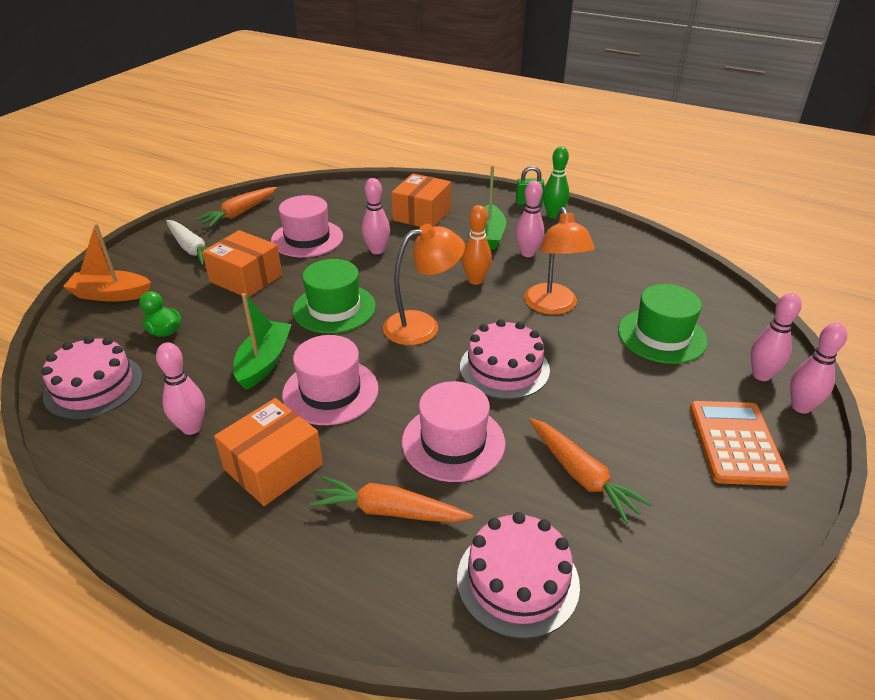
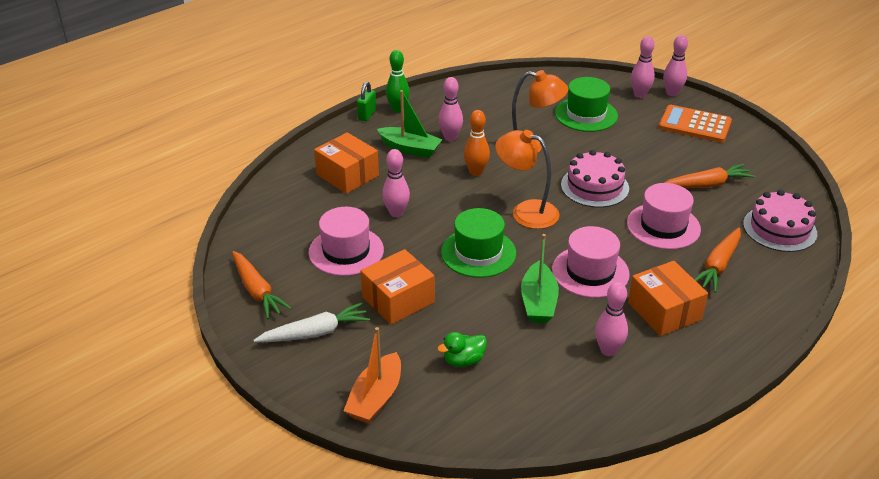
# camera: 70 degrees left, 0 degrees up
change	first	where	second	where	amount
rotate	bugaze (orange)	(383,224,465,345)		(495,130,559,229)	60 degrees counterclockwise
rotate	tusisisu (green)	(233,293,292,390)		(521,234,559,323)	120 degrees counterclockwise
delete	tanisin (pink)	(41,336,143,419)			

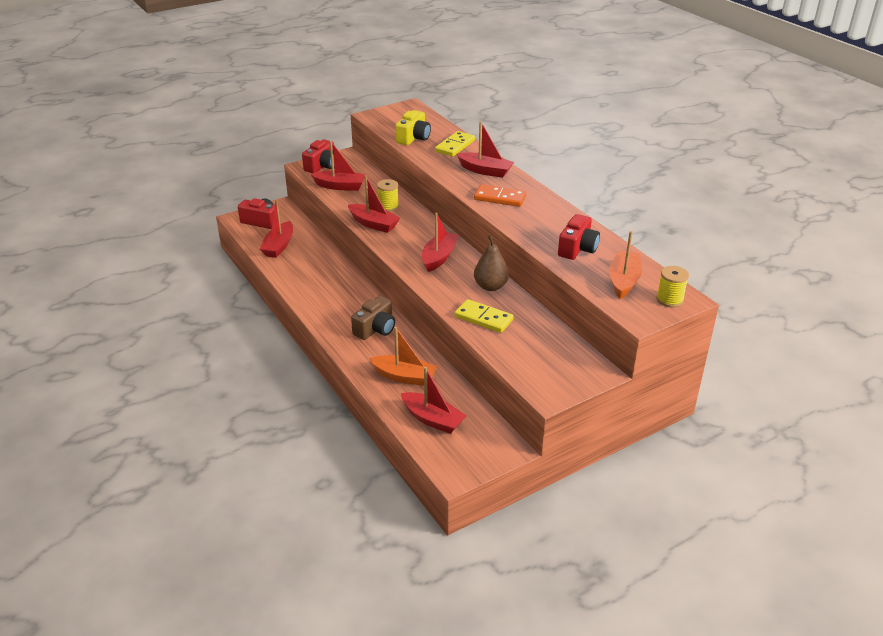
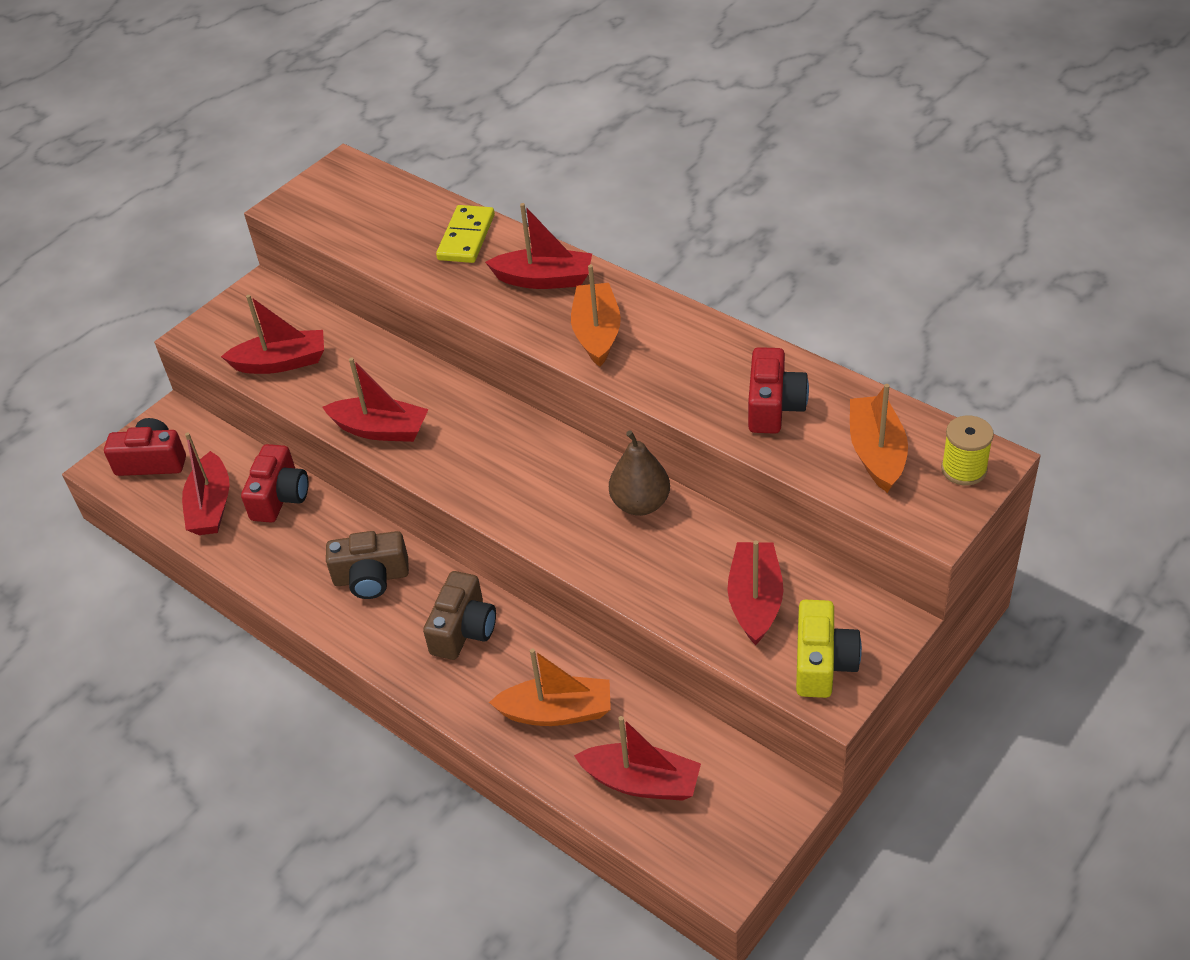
# camera: 15 degrees left, 10 degrees up
change	first	where	second	where	amount
move	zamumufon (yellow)	(395,110,431,145)		(796,600,862,698)	
move	zamumufon (red)	(302,139,334,173)		(241,444,308,523)	
delete	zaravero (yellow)	(377,179,399,212)			
replace	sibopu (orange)	(474,184,526,207)	tusisisu (orange)	(571,265,621,367)	
move	tusisisu (red)	(422,212,459,272)		(727,540,783,645)	
delete	sibopu (yellow)	(455,299,514,333)			
insert			zamumufon (brown)	(326,531,409,599)	

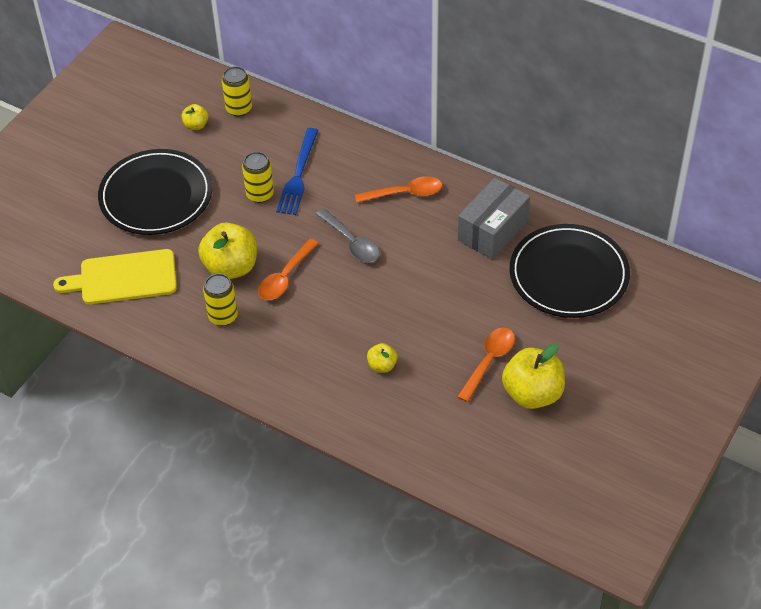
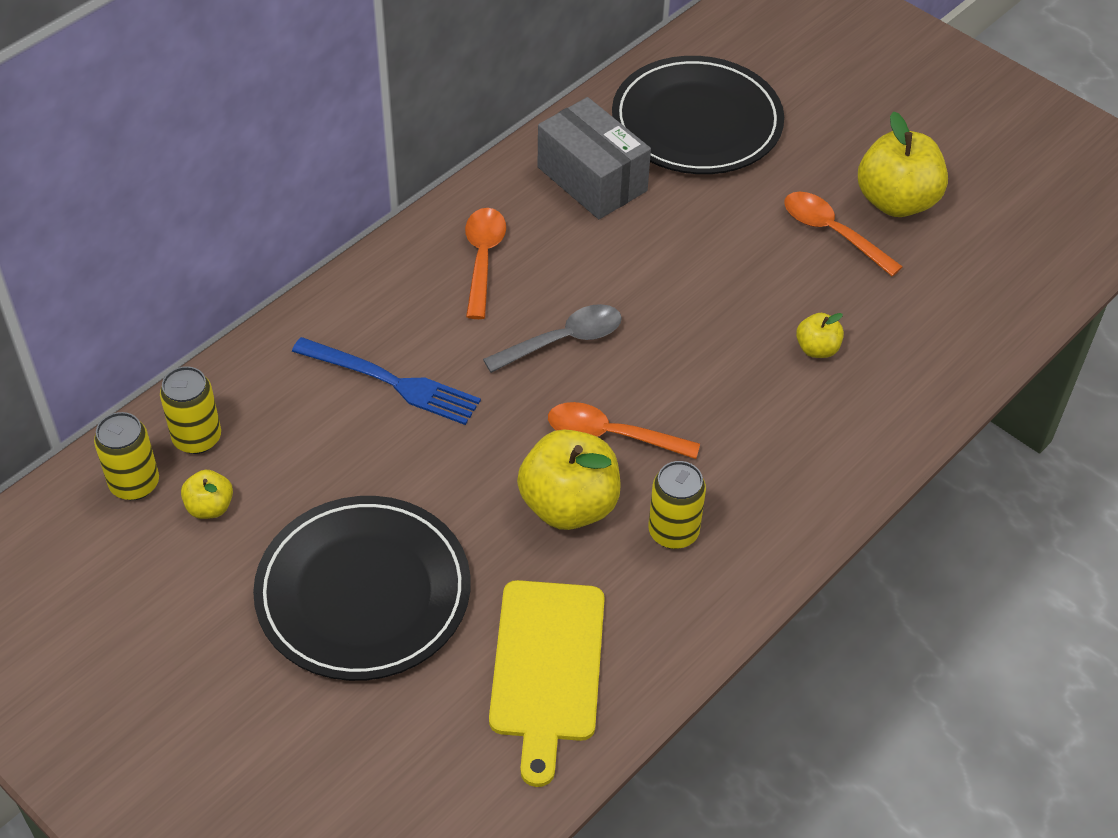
# camera: 80 degrees left, 0 degrees up
change	first	where	second	where	amount
move	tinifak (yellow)	(242,152,274,203)		(94,412,159,500)	
rotate	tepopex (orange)	(258,238,319,300)		(548,402,700,459)	150 degrees clockwise

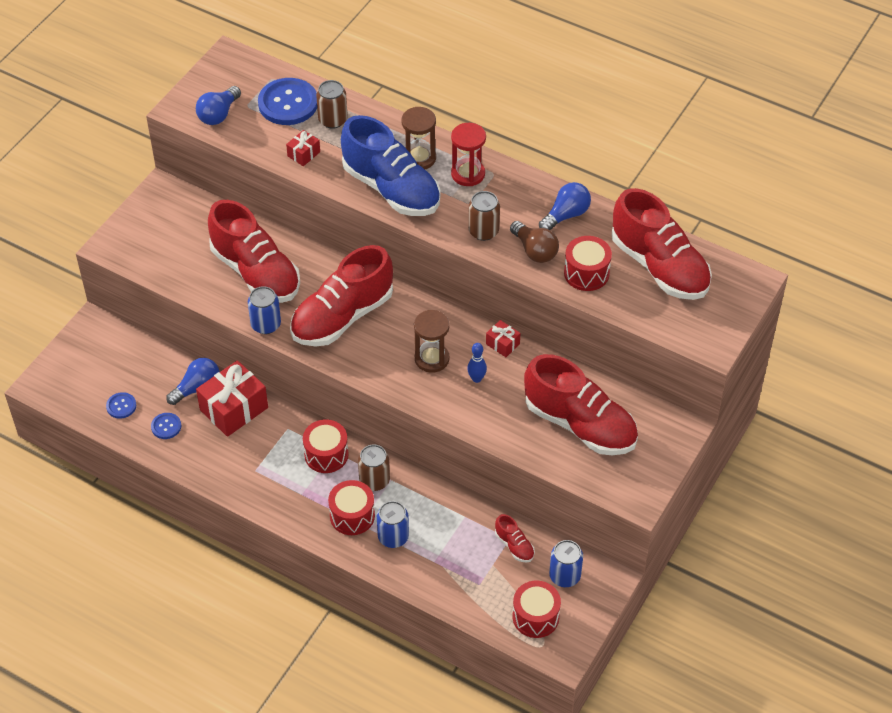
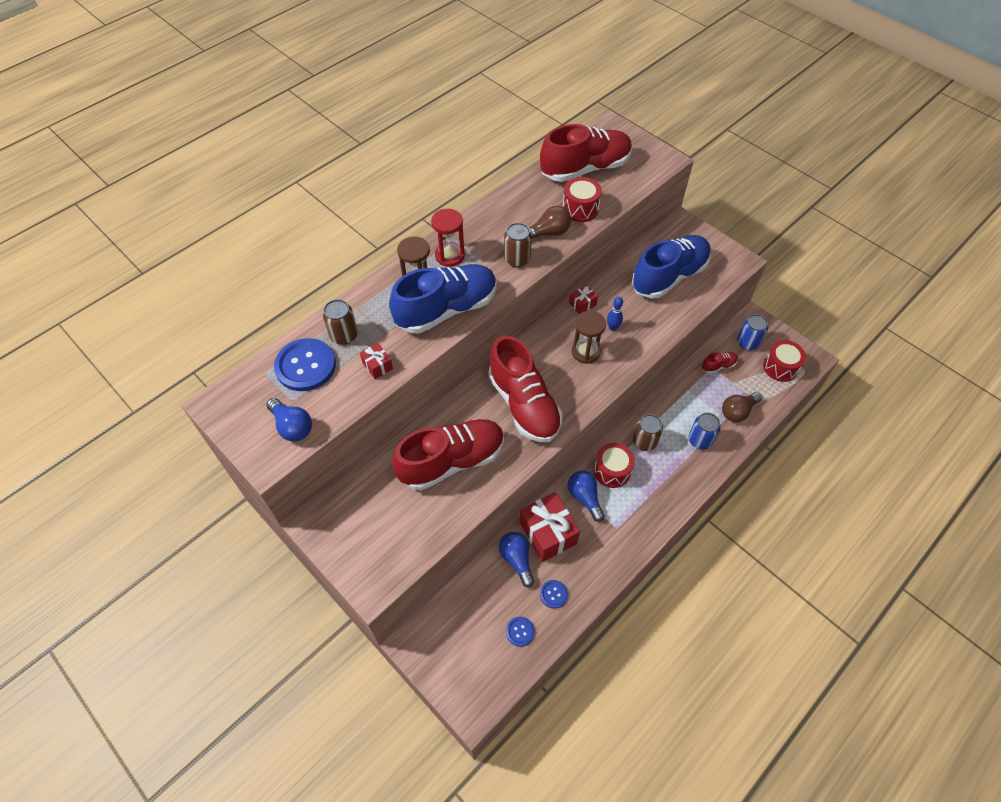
# camera: 75 degrees left, 5 degrees up
change	first	where	second	where	amount
move	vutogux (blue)	(539,182,591,230)		(568,471,605,522)	
delete	tinifak (blue)	(248,286,281,334)			
recolor	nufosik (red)	(524,354,638,455)	nufosik (blue)	(632,235,711,298)	
delete	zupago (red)	(328,480,375,535)			
insert			vutogux (brown)	(722,392,762,422)	

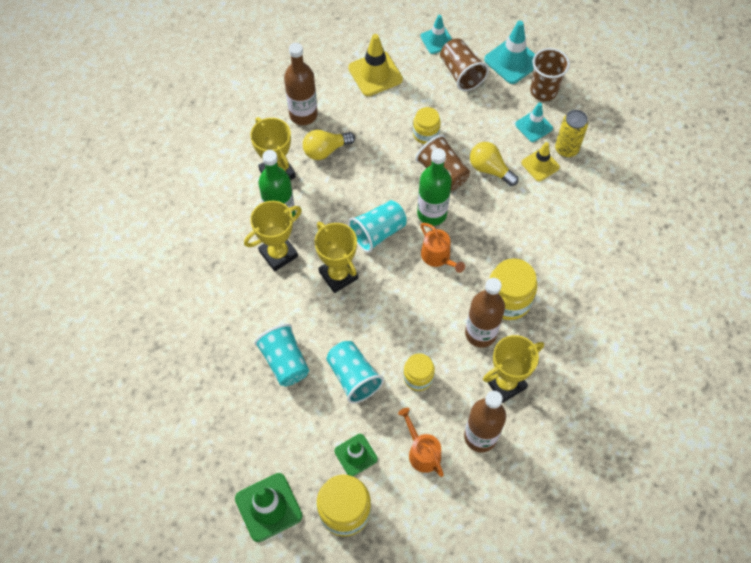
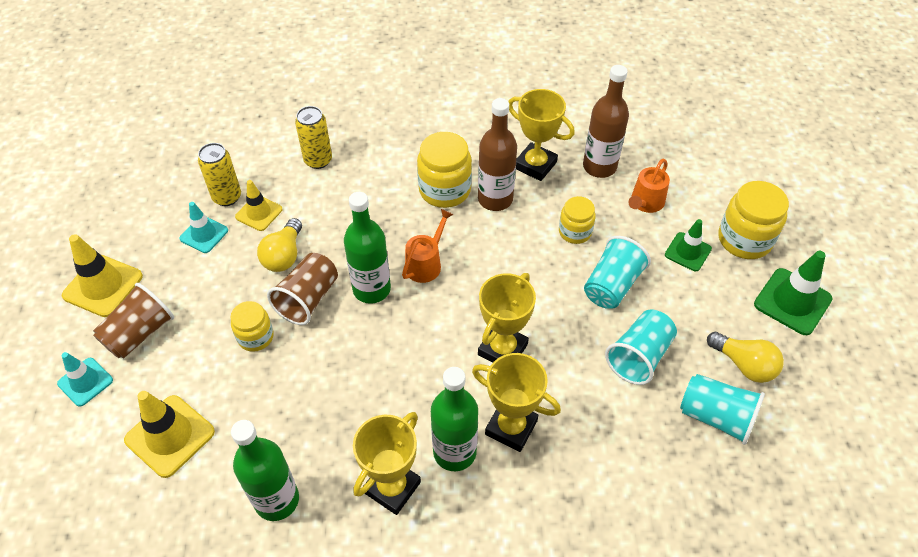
# camera: 115 degrees left, 10 degrees down
change	first	where	second	where	amount
recolor	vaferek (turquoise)	(484,21,535,84)	vaferek (yellow)	(62,234,143,317)	
recolor	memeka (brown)	(284,43,318,125)	memeka (green)	(231,420,299,521)	
delete	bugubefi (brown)	(530,48,570,101)			
move	vutogux (yellow)	(303,130,355,160)		(707,332,784,383)	
move	bugubefi (turquoise)	(348,200,407,253)		(680,374,765,445)	
insert			tinifak (yellow)	(295,106,332,169)	

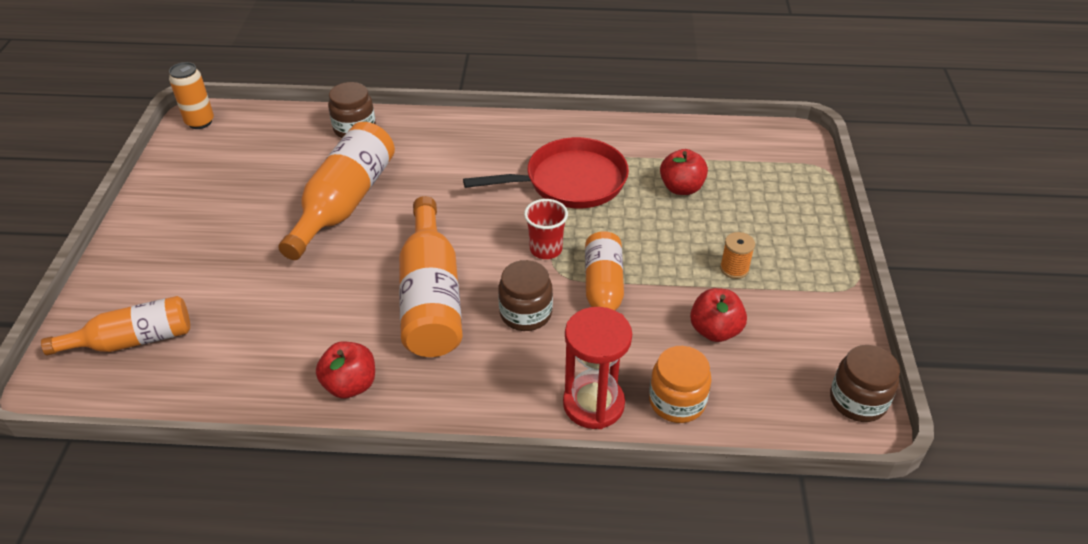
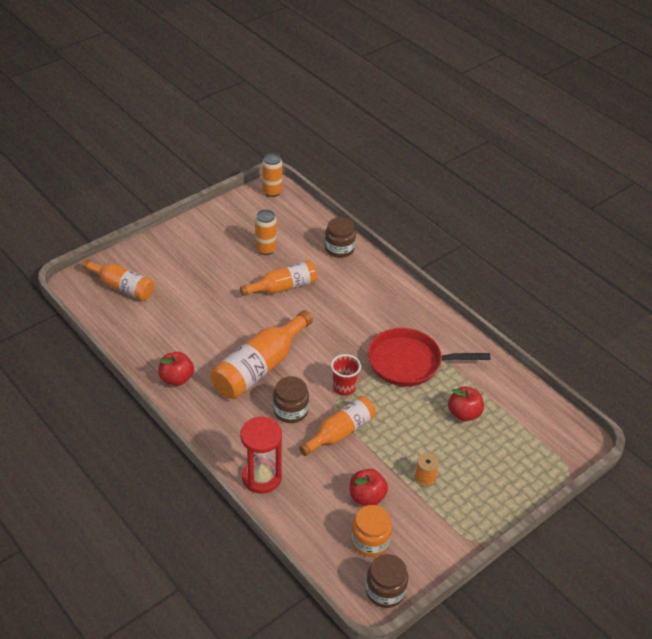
# camera: 45 degrees right, 0 degrees up
change	first	where	second	where	amount
resize	memeka (orange)	(278,122,395,260)		(240,260,317,296)	x0.66
rotate	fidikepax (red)	(463,137,629,208)		(368,328,490,386)	150 degrees clockwise
move	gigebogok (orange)	(649,346,712,423)		(351,505,392,557)	
insert			tinifak (orange)	(255,210,277,255)	

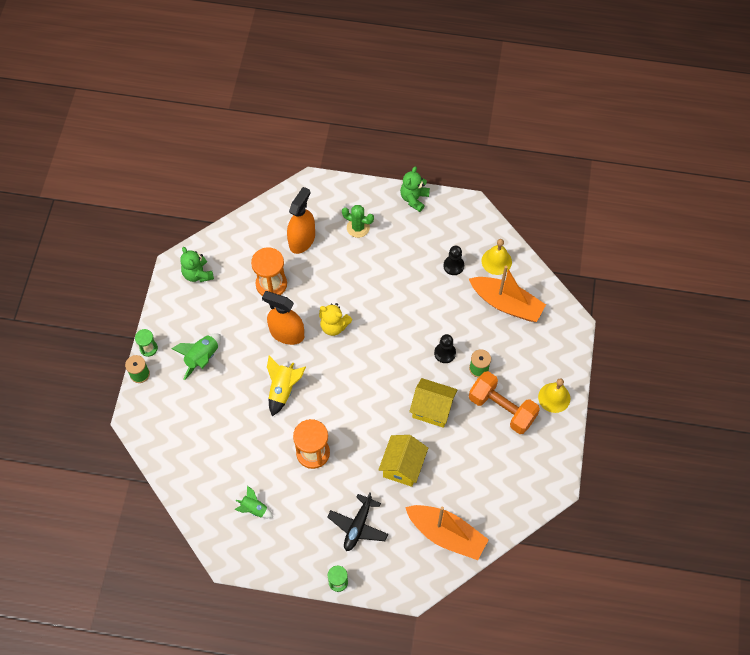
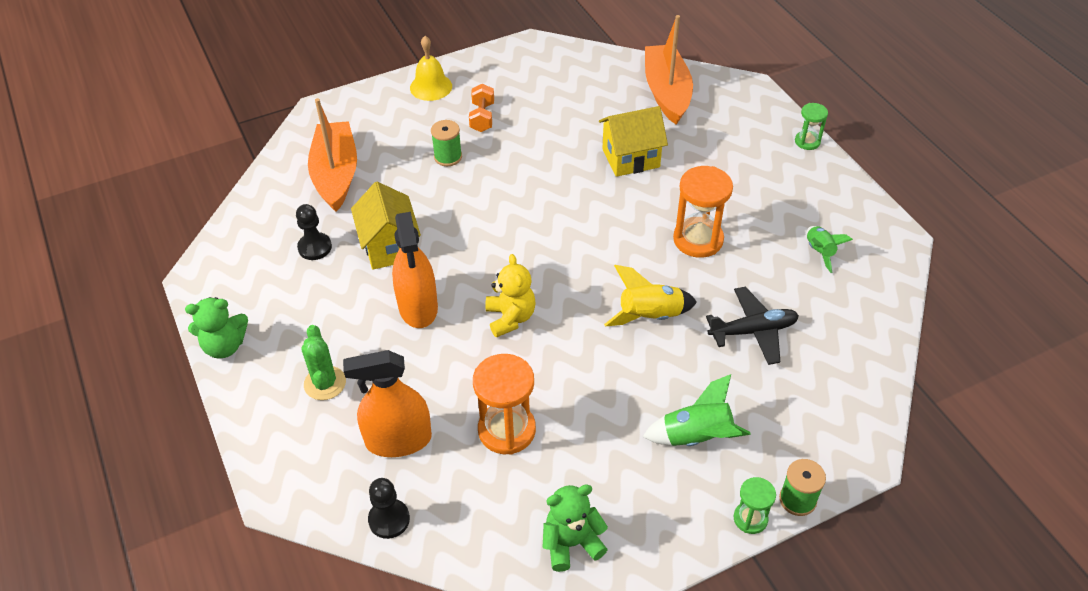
# camera: 125 degrees left, 15 degrees down
change	first	where	second	where	amount
delete	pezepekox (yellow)	(481,239,512,275)			
rotate	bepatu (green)	(180,247,214,282)		(543,484,608,572)	135 degrees counterclockwise
move	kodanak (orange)	(262,291,304,345)		(392,212,438,328)	
move	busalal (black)	(434,334,456,363)		(368,478,410,539)	
resize	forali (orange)	(469,371,540,434)		(469,84,494,132)	x0.54
move	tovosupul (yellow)	(409,378,457,428)		(351,182,421,270)	
move	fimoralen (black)	(327,492,388,551)		(706,287,799,365)	

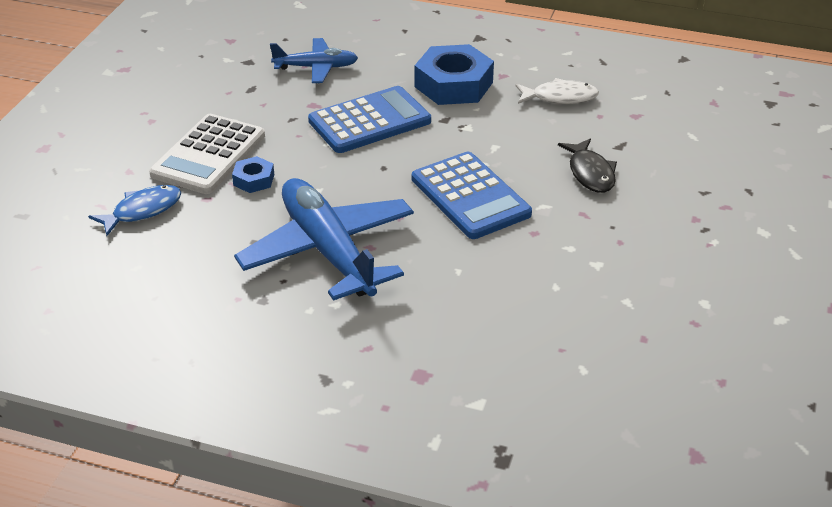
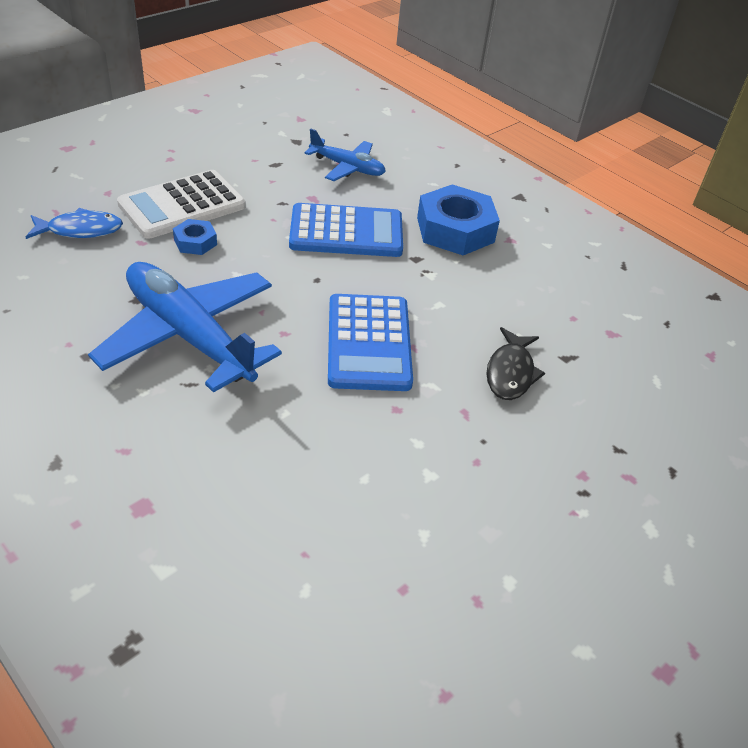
# camera: 25 degrees right, 5 degrees up
change	first	where	second	where	amount
delete	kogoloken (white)	(515,78,599,104)			
rotate	fimoralen (blue)	(234,178,414,301)		(88,262,282,393)	45 degrees counterclockwise

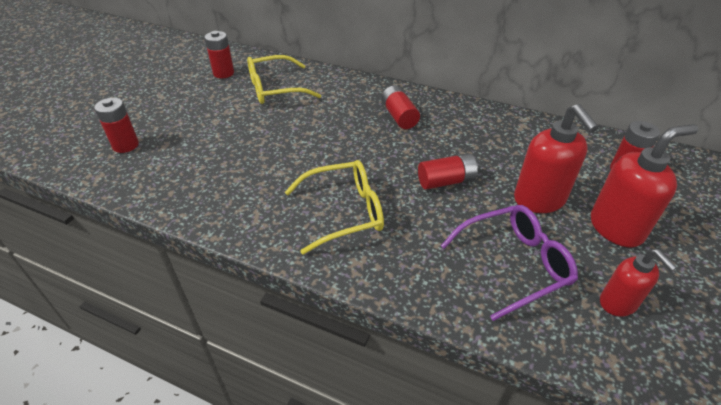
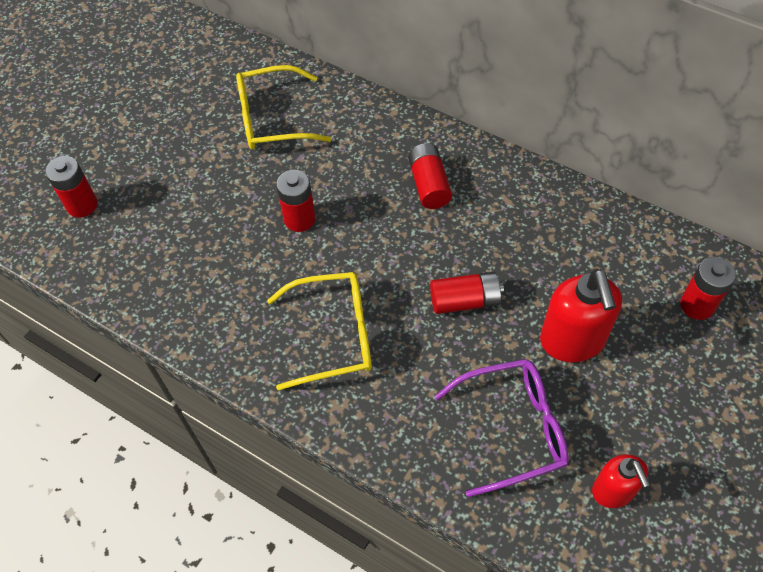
# camera: 10 degrees right, 15 degrees up
change	first	where	second	where	amount
move	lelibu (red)	(204,31,234,78)		(276,170,316,232)	
delete	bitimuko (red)	(591,124,698,247)			

